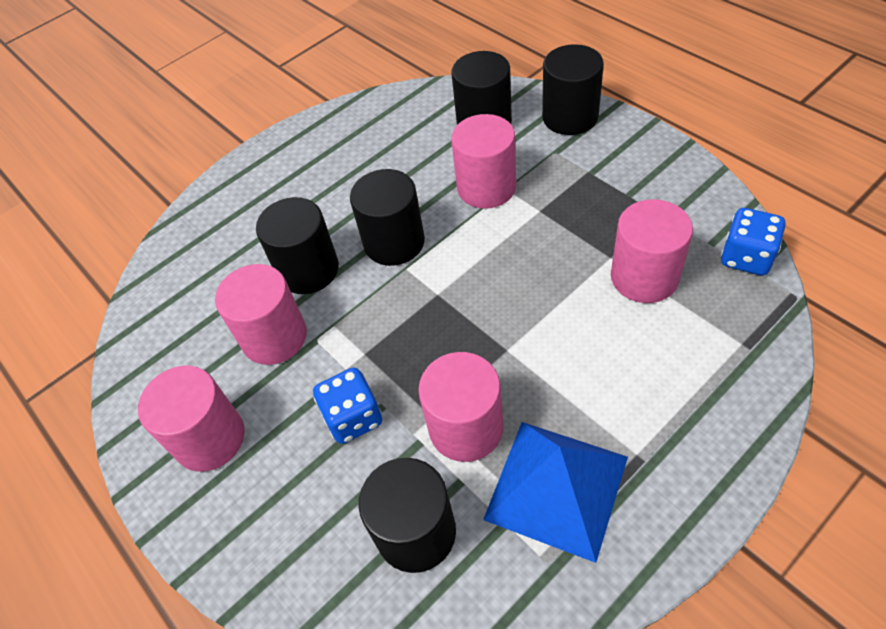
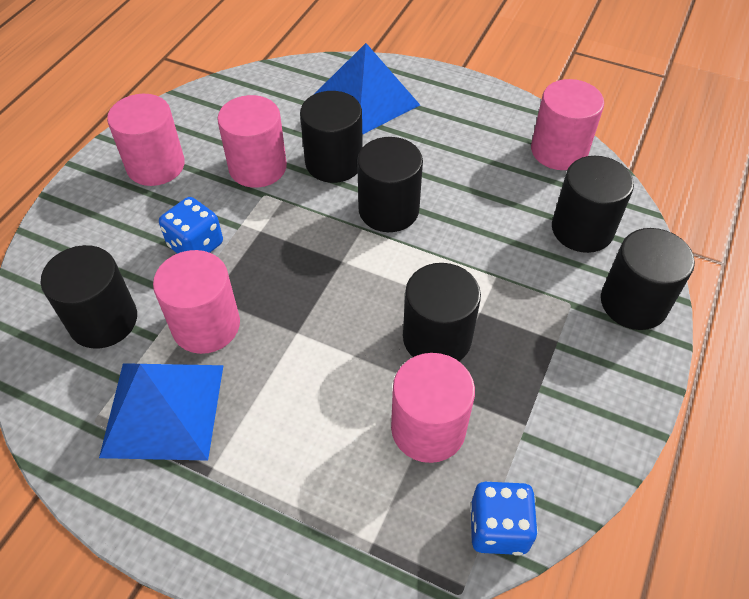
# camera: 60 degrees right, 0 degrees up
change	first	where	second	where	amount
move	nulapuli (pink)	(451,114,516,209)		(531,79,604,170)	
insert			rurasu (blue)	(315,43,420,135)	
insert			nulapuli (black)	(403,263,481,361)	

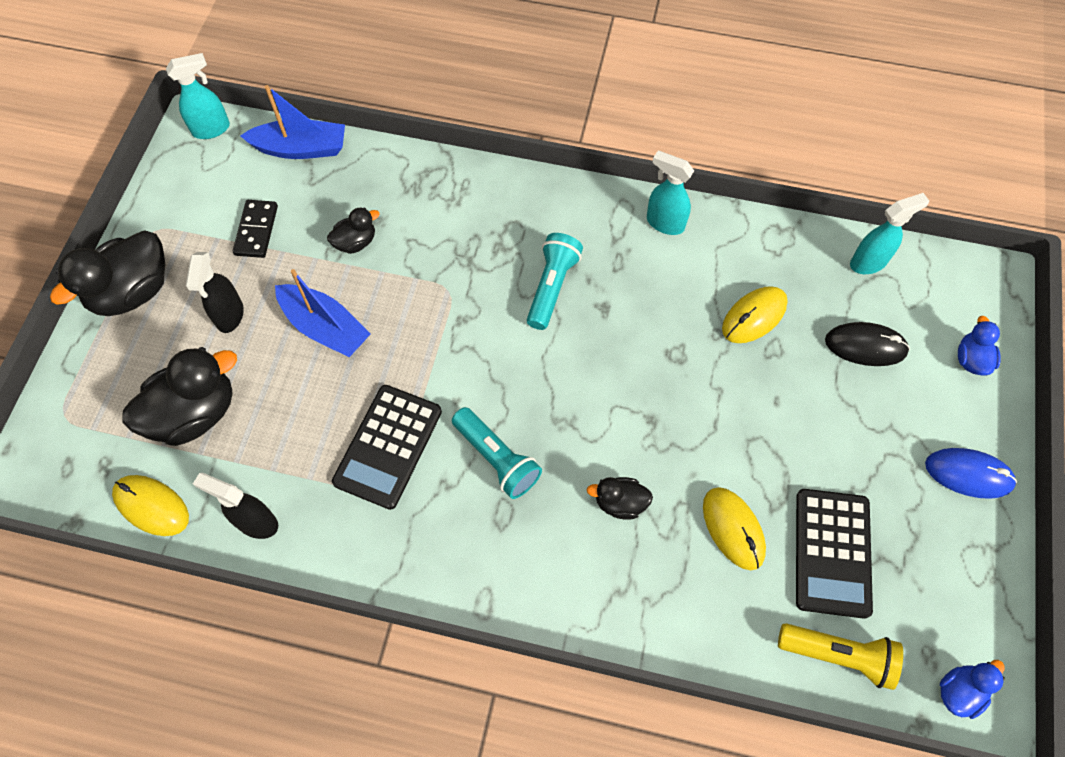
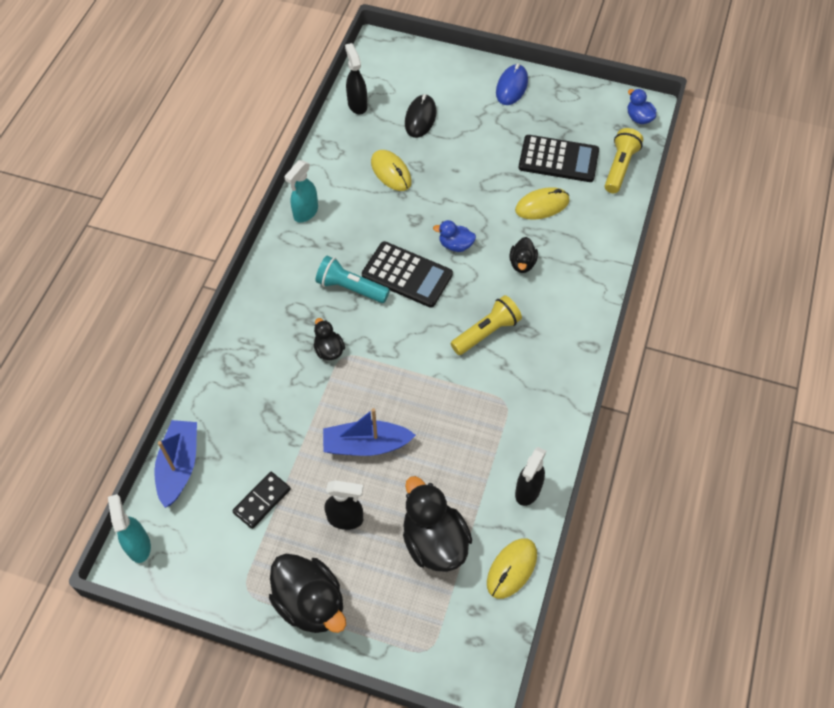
# camera: 85 degrees left, 5 degrees down
change	first	where	second	where	amount
recolor	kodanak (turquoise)	(850,193,929,274)	kodanak (black)	(345,43,367,114)	
rotate	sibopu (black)	(233,200,278,258)		(232,472,291,529)	60 degrees counterclockwise
move	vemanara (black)	(327,207,380,254)		(314,318,345,360)	
rotate	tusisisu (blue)	(275,269,371,357)		(323,408,416,456)	135 degrees counterclockwise
move	vemanara (blue)	(958,316,1001,376)		(433,220,476,252)	
move	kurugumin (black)	(332,385,442,510)		(362,241,453,308)	
recolor	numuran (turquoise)	(452,407,542,499)	numuran (yellow)	(451,295,522,355)	

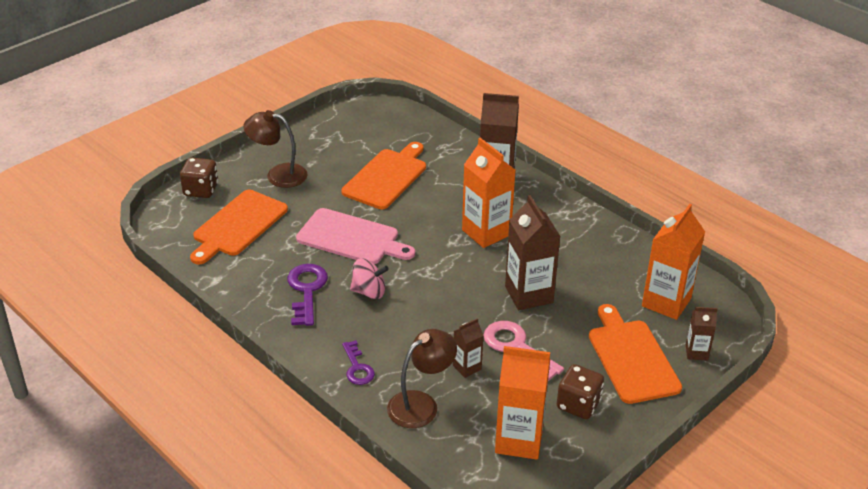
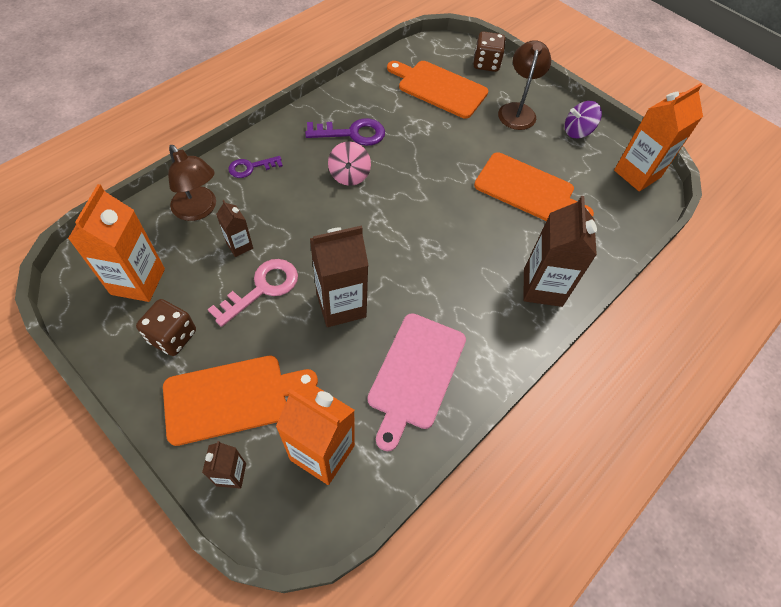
# camera: 85 degrees right, 20 degrees up
change	first	where	second	where	amount
move	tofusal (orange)	(462,138,515,248)		(614,83,703,191)	
move	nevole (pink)	(296,208,415,264)		(368,313,466,451)	
insert			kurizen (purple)	(565,101,602,139)	

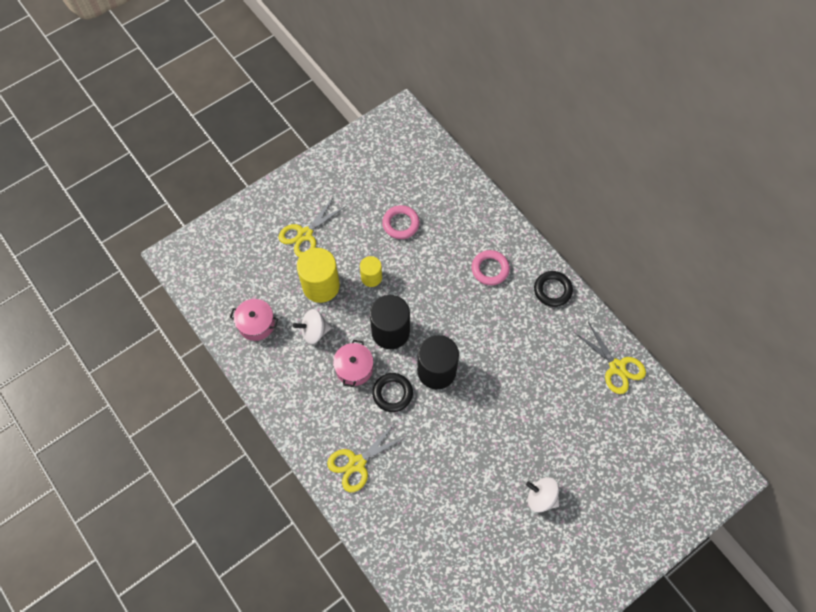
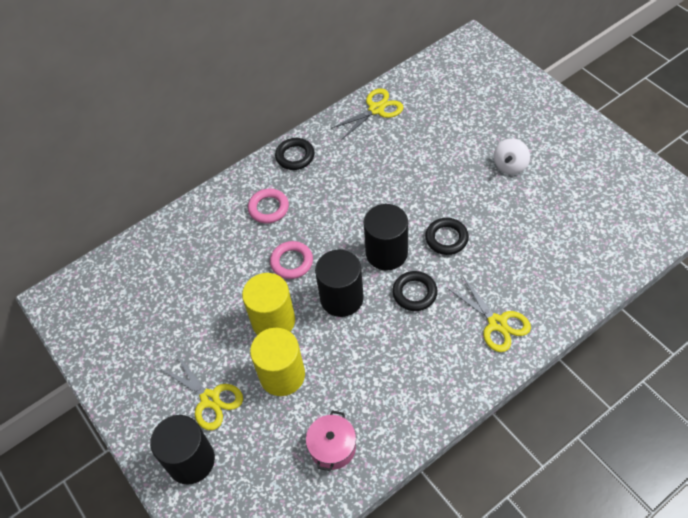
# camera: 85 degrees left, 10 degrees down
change	first	where	second	where	amount
move	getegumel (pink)	(382,205,420,239)		(270,241,313,279)	
resize	nulapuli (yellow)	(360,256,382,287)		(242,273,295,335)	x1.76
delete	kurizen (white)	(293,309,332,344)			
delete	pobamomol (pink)	(333,340,373,387)			
insert			getegumel (black)	(425,218,469,255)	
insert			nulapuli (black)	(150,415,215,485)	

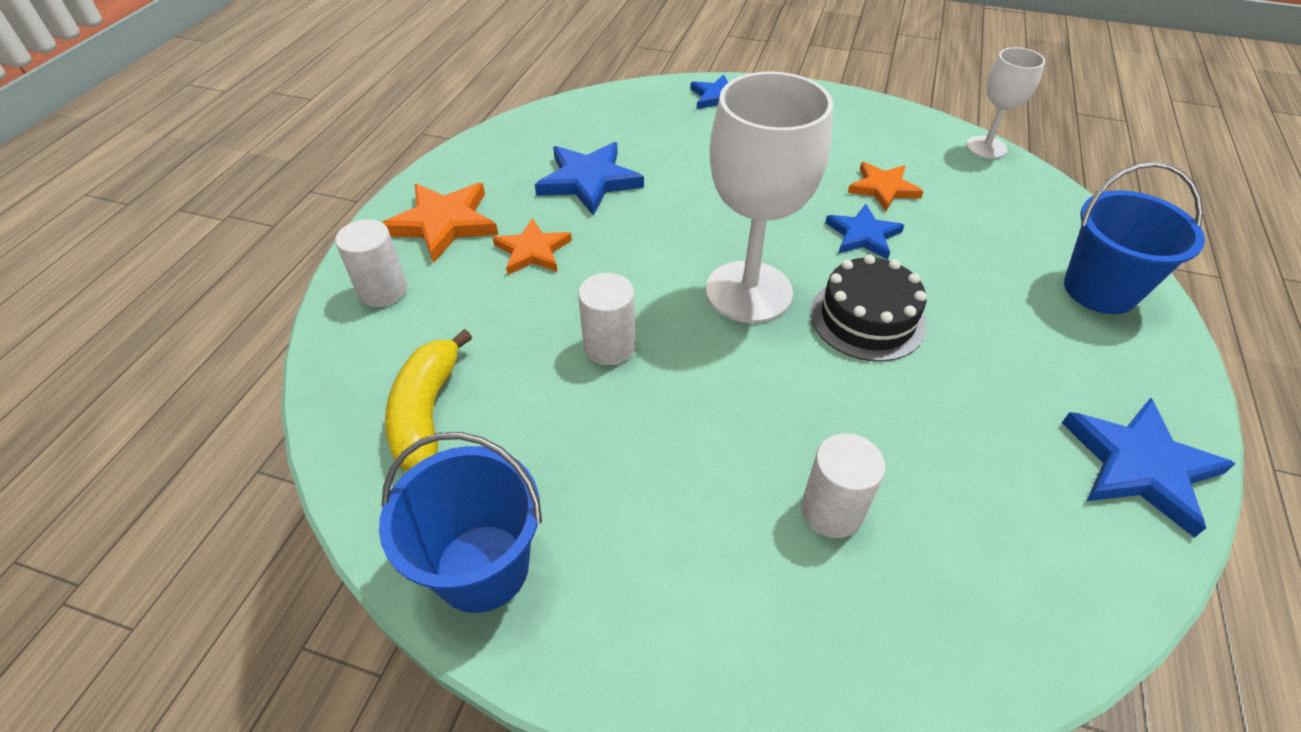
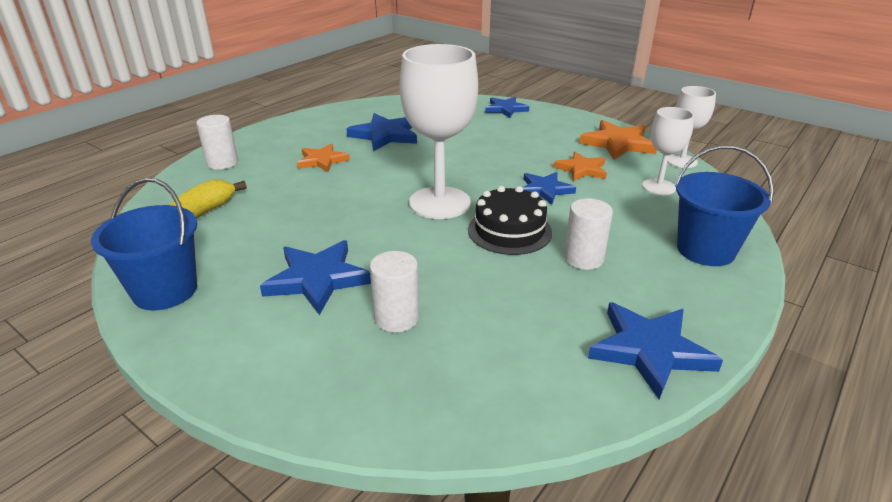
# camera: 20 degrees right, 15 degrees down
change	first	where	second	where	amount
move	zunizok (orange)	(382,183,498,263)		(579,120,657,160)	
move	nulapuli (white)	(578,273,636,365)		(564,198,613,270)	
insert			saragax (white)	(642,107,694,195)	
insert			zunizok (blue)	(260,240,371,315)	

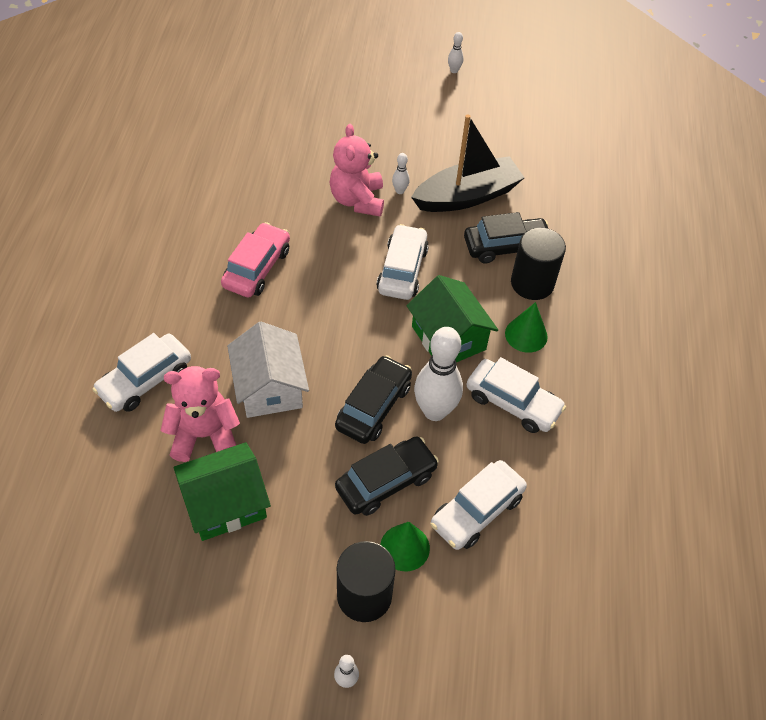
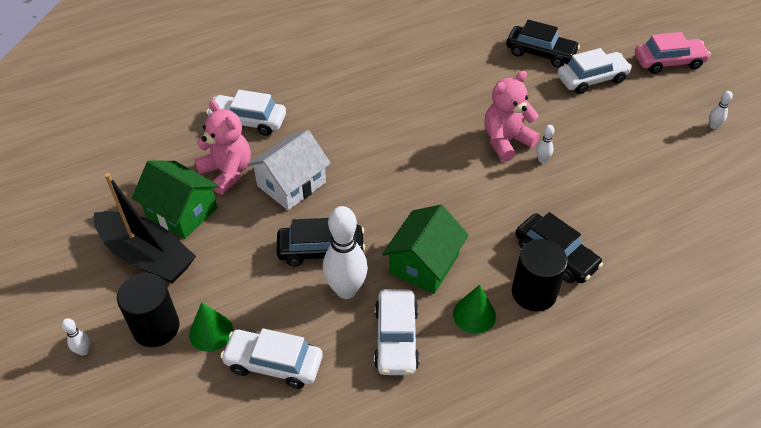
# camera: 60 degrees right, 5 degrees down
change	first	where	second	where	amount
move	tusisisu (black)	(411,114,525,212)		(94,173,196,283)	
move	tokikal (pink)	(221,222,290,298)		(635,32,711,74)	
move	tokikal (white)	(377,224,429,300)		(557,48,632,94)	
move	tokikal (black)	(335,437,439,516)		(506,20,580,68)	

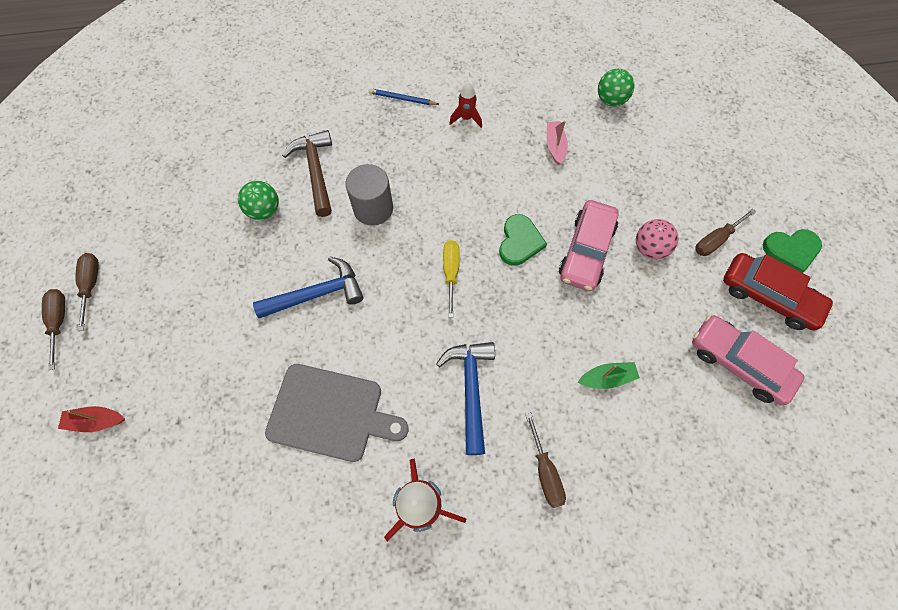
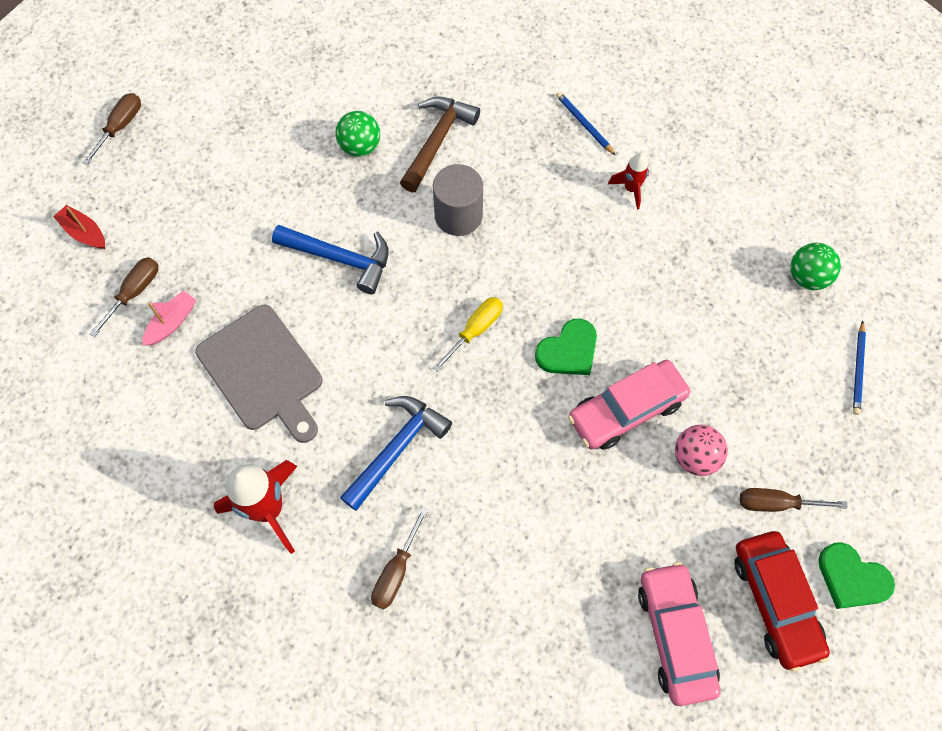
# camera: 40 degrees right, 0 degrees up
change	first	where	second	where	amount
move	tusisisu (pink)	(546,121,568,165)		(142,290,197,346)	
move	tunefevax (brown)	(75,253,99,331)		(89,257,158,337)	
delete	tusisisu (green)	(578,362,640,389)			
insert			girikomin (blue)	(853,321,866,415)	

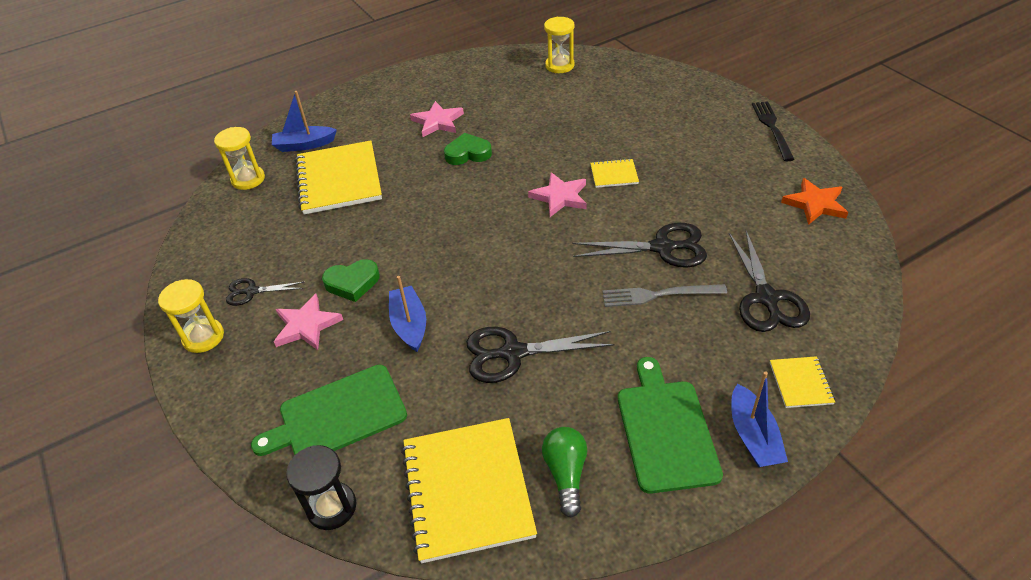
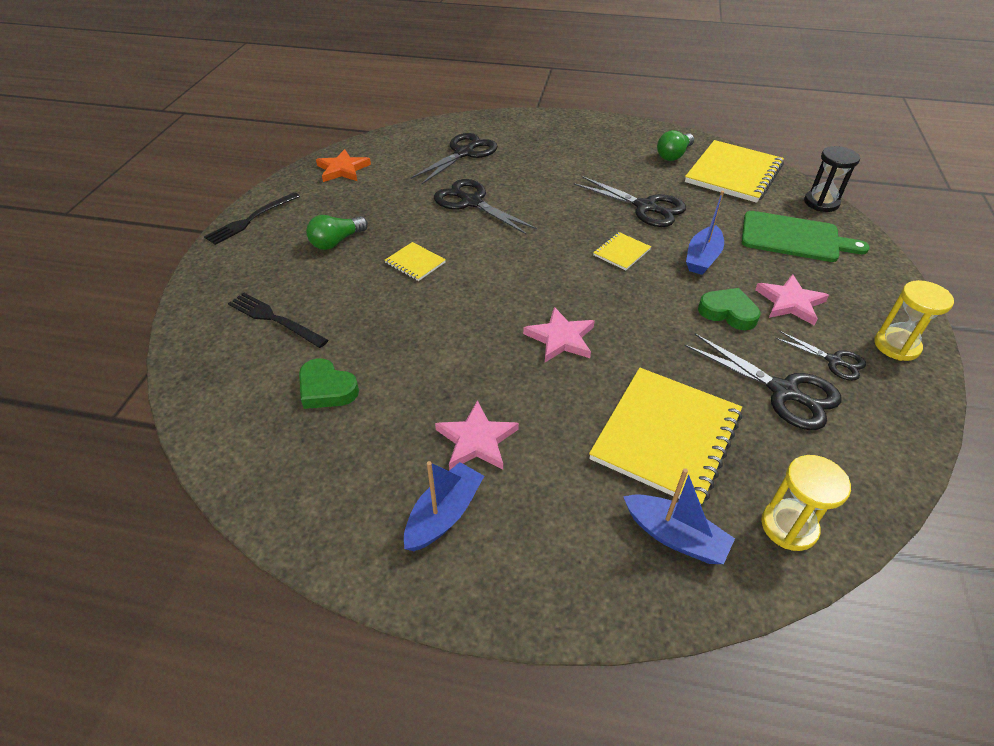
# camera: 140 degrees left, 0 degrees up
change	first	where	second	where	amount
delete	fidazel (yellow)	(544,17,575,73)			
move	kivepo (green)	(444,133,492,165)		(299,358,359,409)	
move	zunizok (pink)	(528,172,587,217)		(523,307,595,362)	
delete	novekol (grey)	(602,284,727,307)			
move	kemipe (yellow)	(770,356,835,408)		(593,232,651,270)	
delete	nevole (green)	(618,357,723,494)			
move	tusisisu (blue)	(731,371,788,467)		(404,461,484,551)	
insert			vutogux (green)	(306,215,368,250)	
insert			novekol (black)	(228,293,328,348)	
insert			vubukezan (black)	(684,334,841,430)	

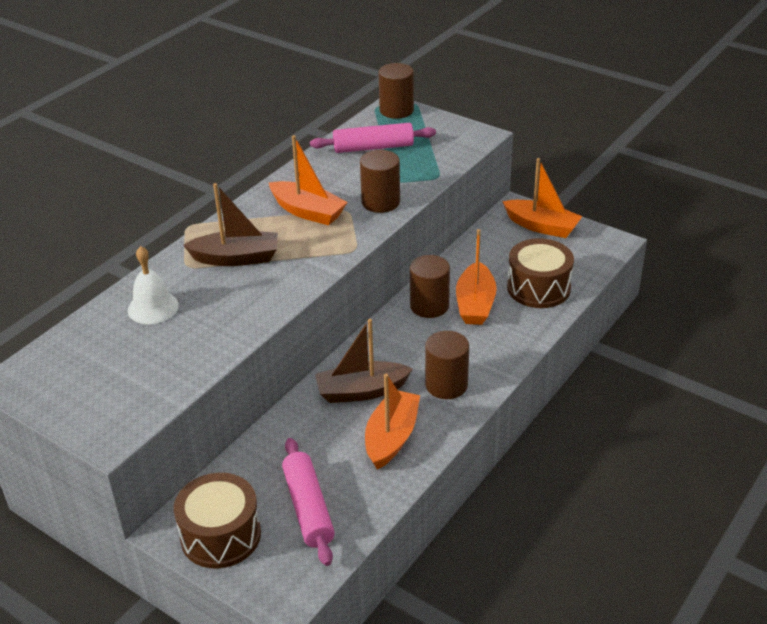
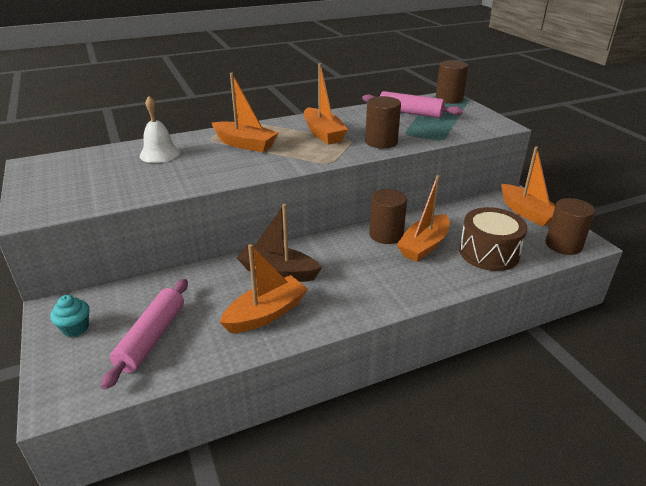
# camera: 30 degrees right, 5 degrees down
change	first	where	second	where	amount
recolor	tusisisu (brown)	(183,183,278,266)	tusisisu (orange)	(212,73,279,152)	
move	nulapuli (brown)	(425,331,469,399)		(546,198,595,255)	
replace	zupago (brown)	(174,473,261,569)	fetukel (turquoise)	(50,295,90,337)	

